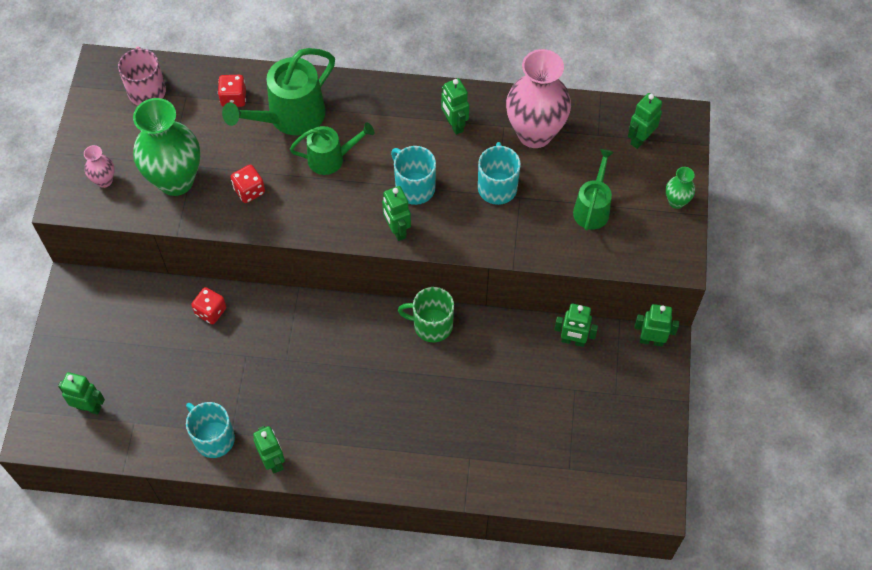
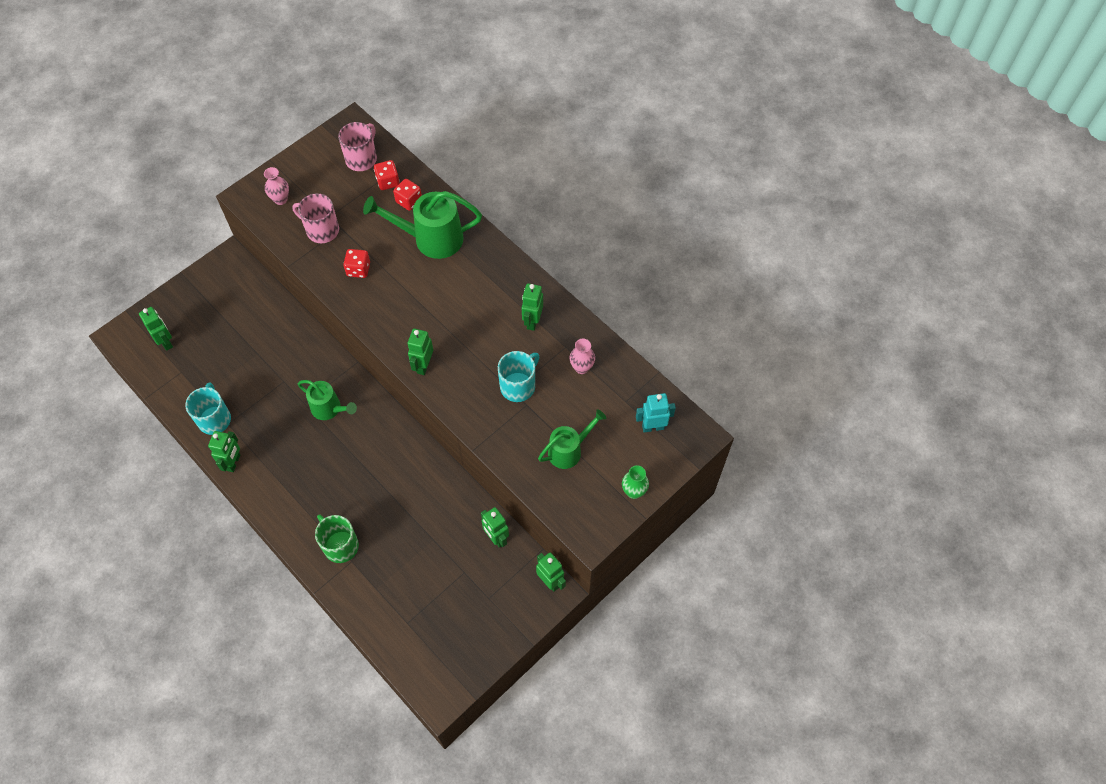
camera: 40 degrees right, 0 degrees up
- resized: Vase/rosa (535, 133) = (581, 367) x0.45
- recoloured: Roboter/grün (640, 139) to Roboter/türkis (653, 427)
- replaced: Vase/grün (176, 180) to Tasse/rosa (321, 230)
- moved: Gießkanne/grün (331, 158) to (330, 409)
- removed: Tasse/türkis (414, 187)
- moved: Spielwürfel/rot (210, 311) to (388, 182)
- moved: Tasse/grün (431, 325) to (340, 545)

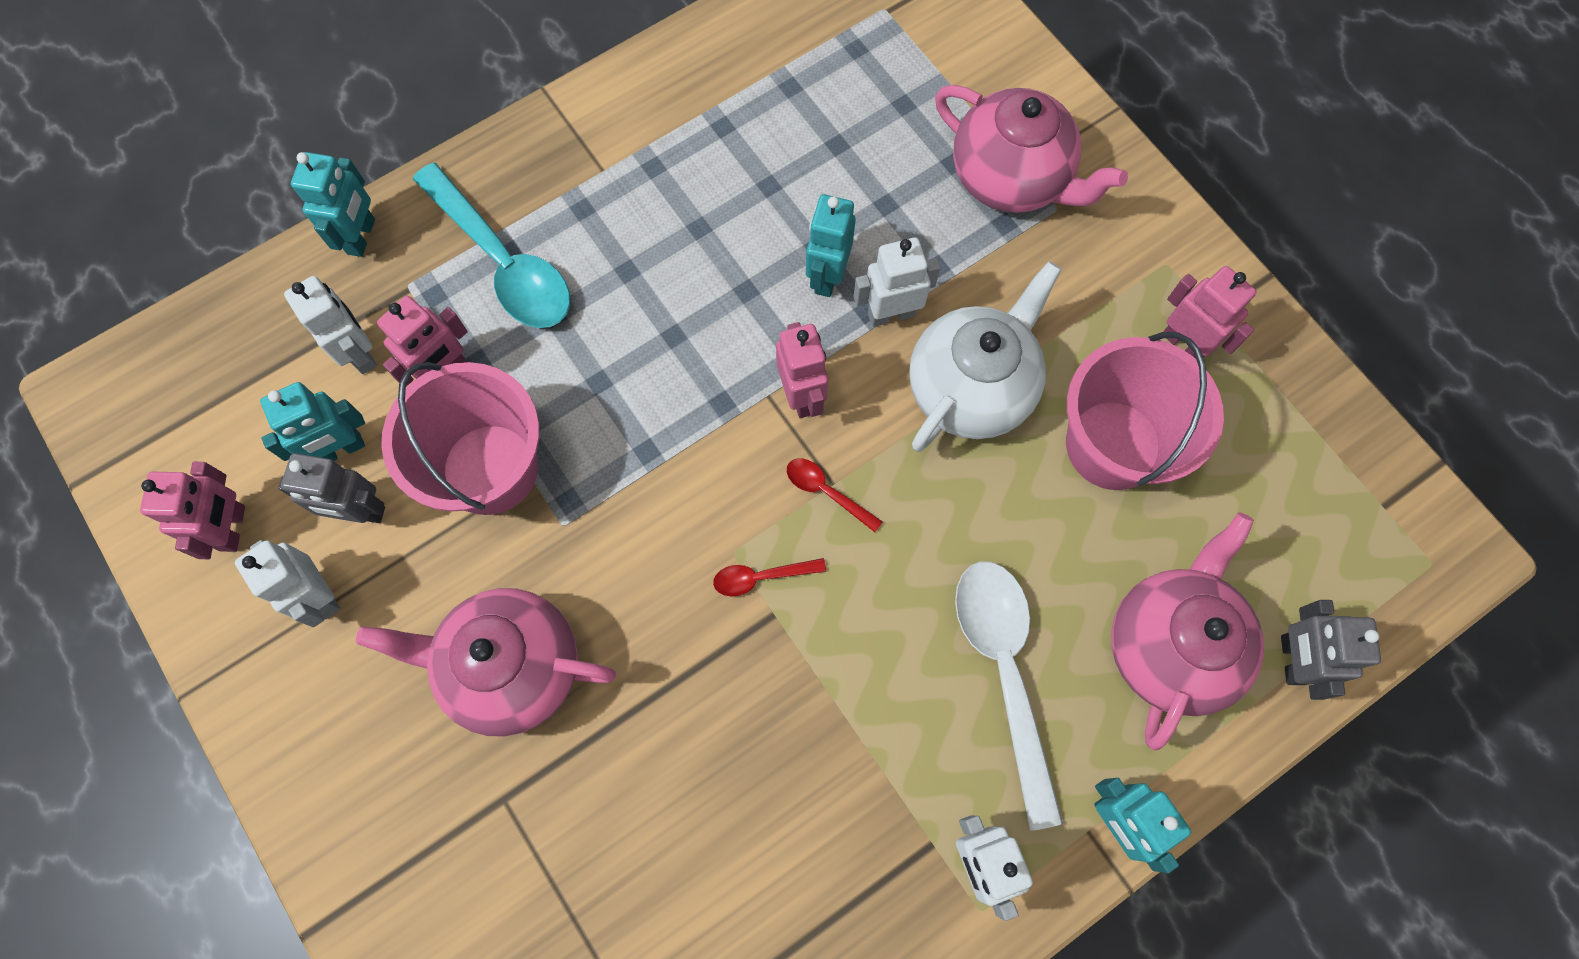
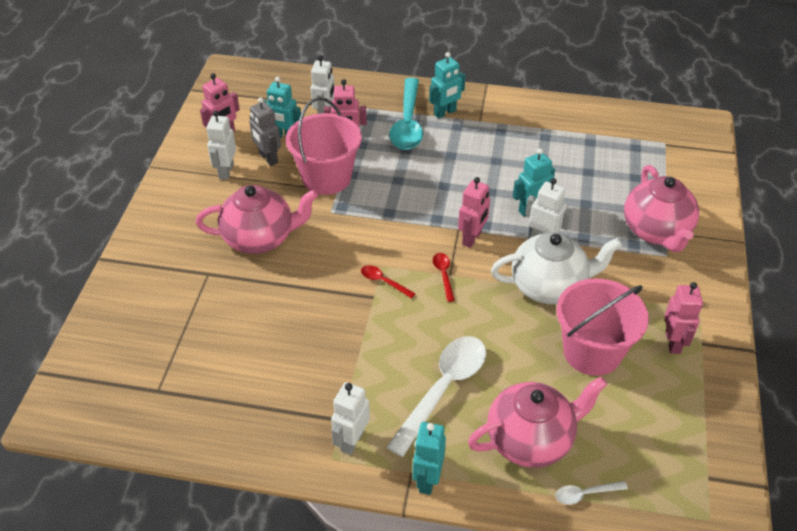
camera: 45 degrees right, 25 degrees down
- moved: Roboter/türkis (362, 236) to (445, 112)
- turned: Teekanne/rosa (512, 667) = (260, 238) 120 degrees clockwise
- replaced: Roboter/grau (1291, 660) to Löffel/weiß (585, 494)

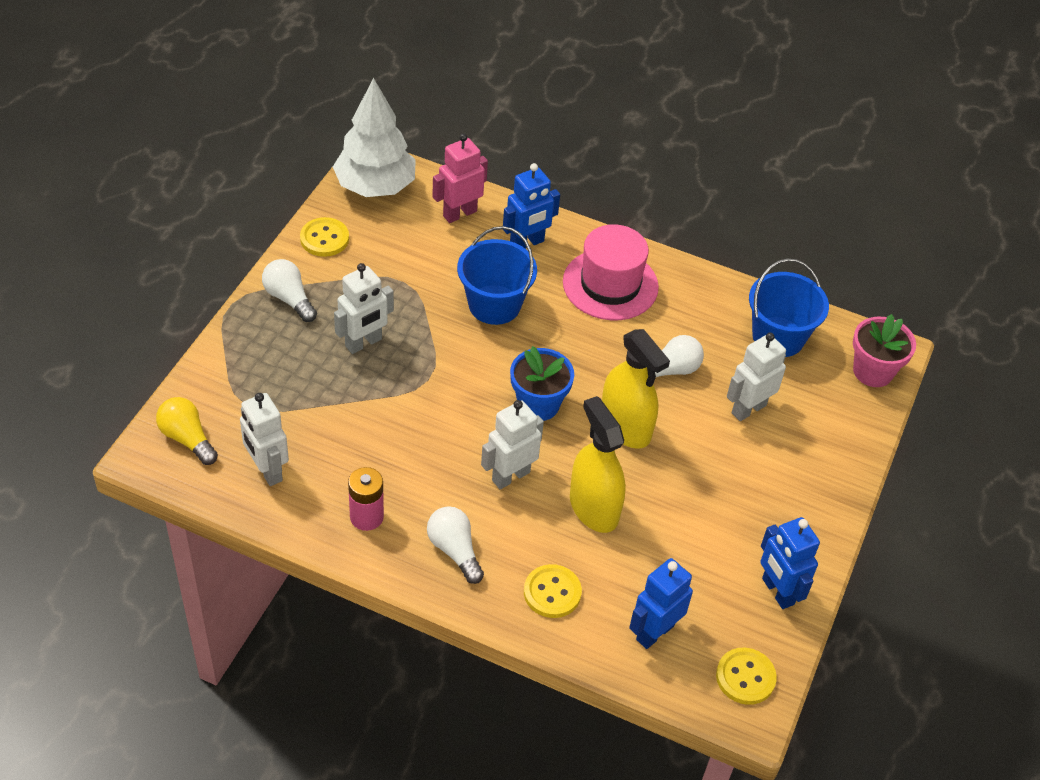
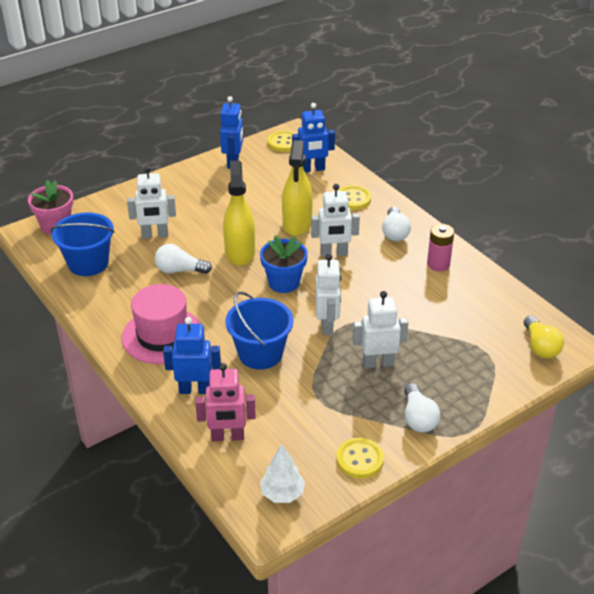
camera: 145 degrees left, 10 degrees down
- resized: Baum/weiß (375, 186) = (282, 493) x0.53
- moved: Roboter/weiß (267, 470) to (327, 325)

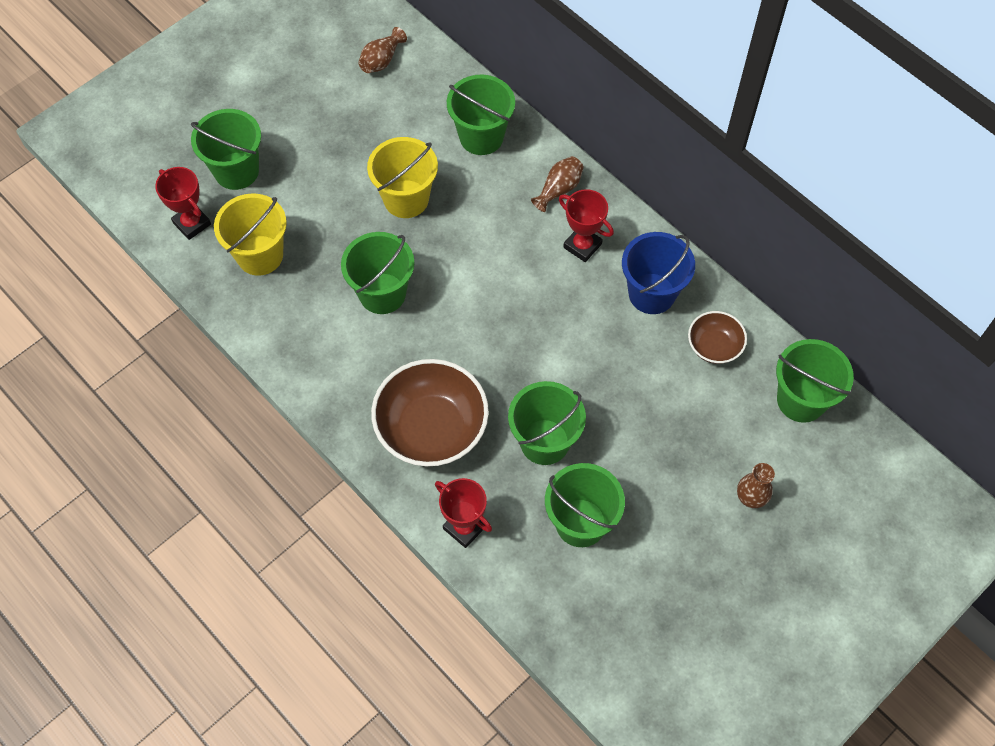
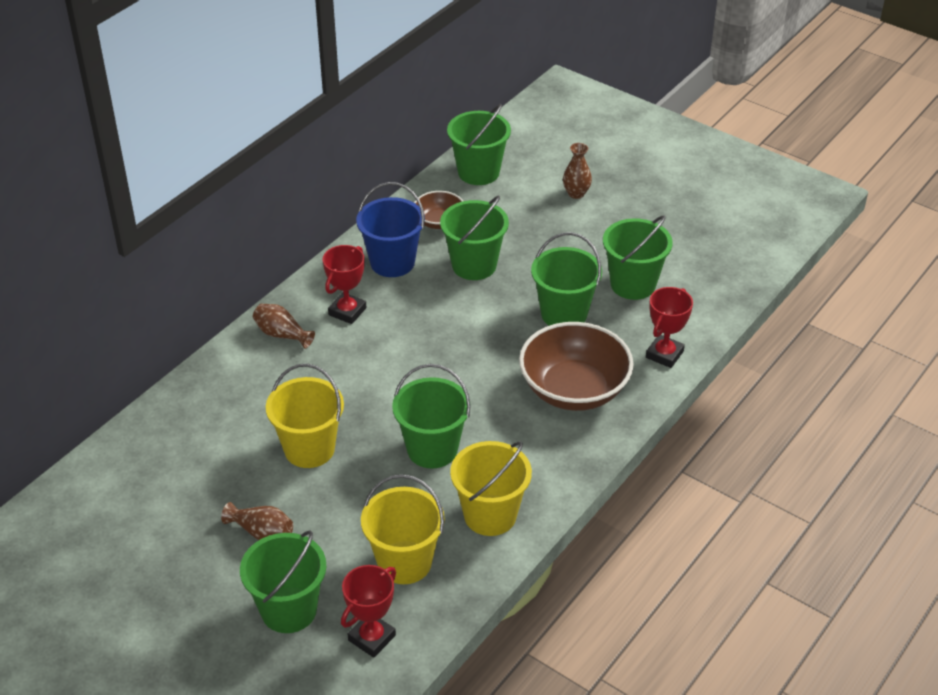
camera: 100 degrees left, 20 degrees down
- moved: Vase/braun (381, 60) to (262, 532)
- moved: Eimer/grün (481, 137) to (474, 265)
- added: Eimer/gelb (490, 515)

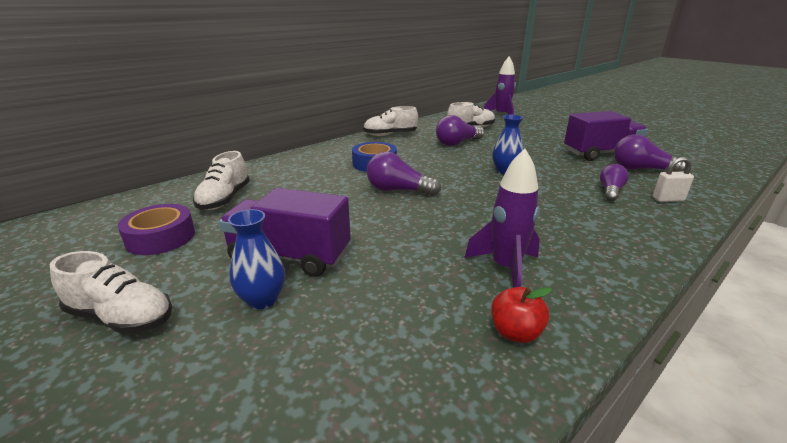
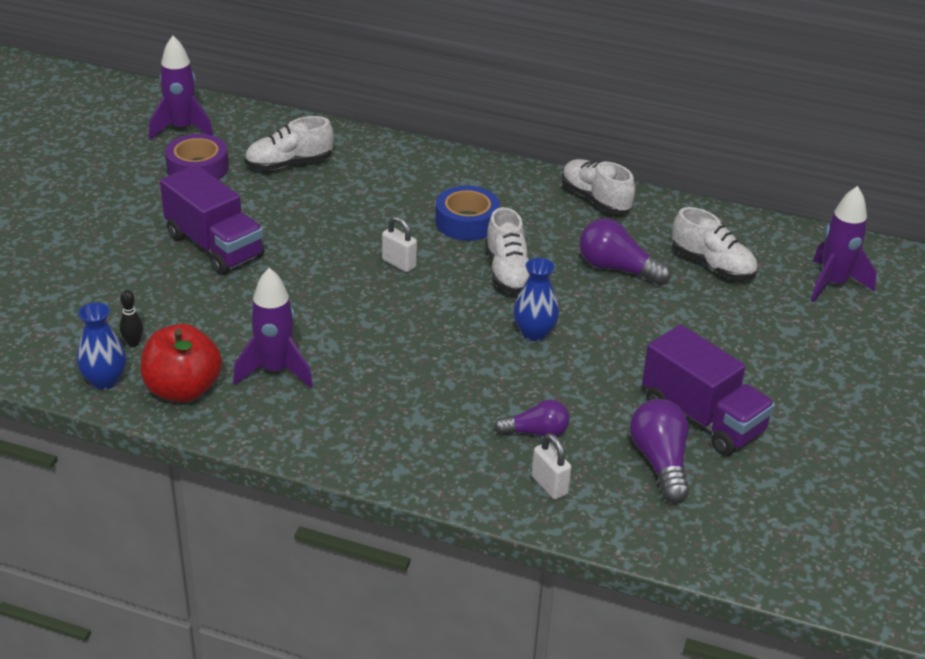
camera: 60 degrees right, 10 degrees up
- replaced: Glühbirne/lila (398, 190) to Vorhängeschloss/weiß (399, 263)
- turned: Lastwagen/lila (290, 256) = (214, 246) 150 degrees clockwise
- moved: Vase/blau (262, 300) to (104, 381)
- moved: Schuh/weiß (121, 317) to (508, 272)
- resized: Apfel/rot (515, 332) = (183, 390) x1.71
- added: Rakete/lila (182, 129)
- added: Bowlingkegel/schwarz (133, 343)

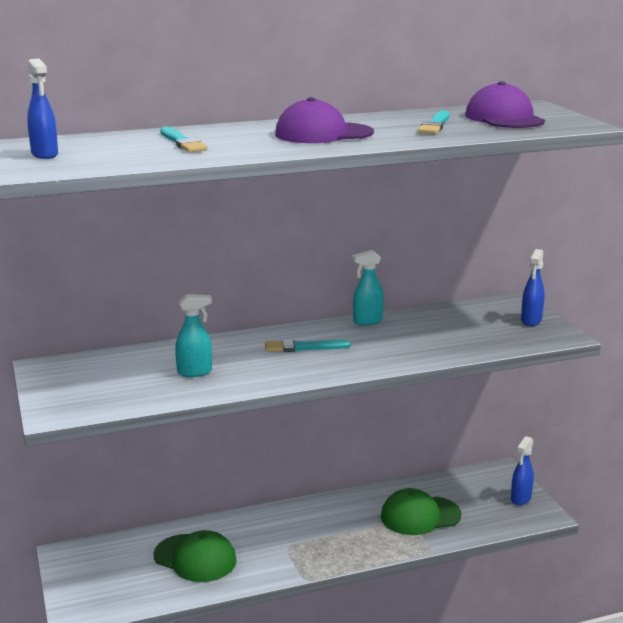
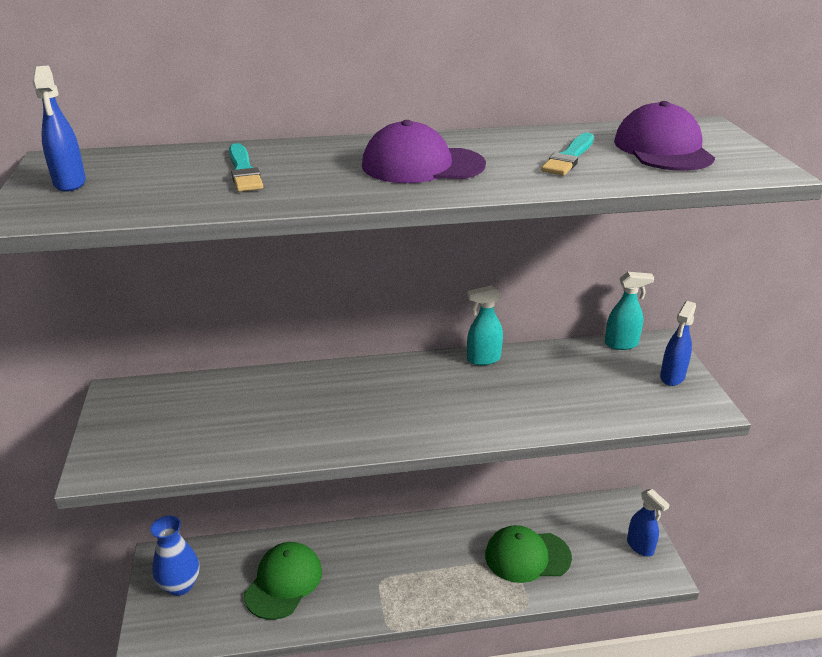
camera: 10 degrees right, 10 degrees up
- moved: Sprühflasche/türkis (195, 372) to (621, 344)
- removed: Pinsel/türkis (304, 347)
- turned: Sprühflasche/blau (520, 499) = (640, 547) 75 degrees counterclockwise
- turned: Kappe/grün (195, 558) = (283, 582) 105 degrees counterclockwise
- added: Vase/blau (180, 585)

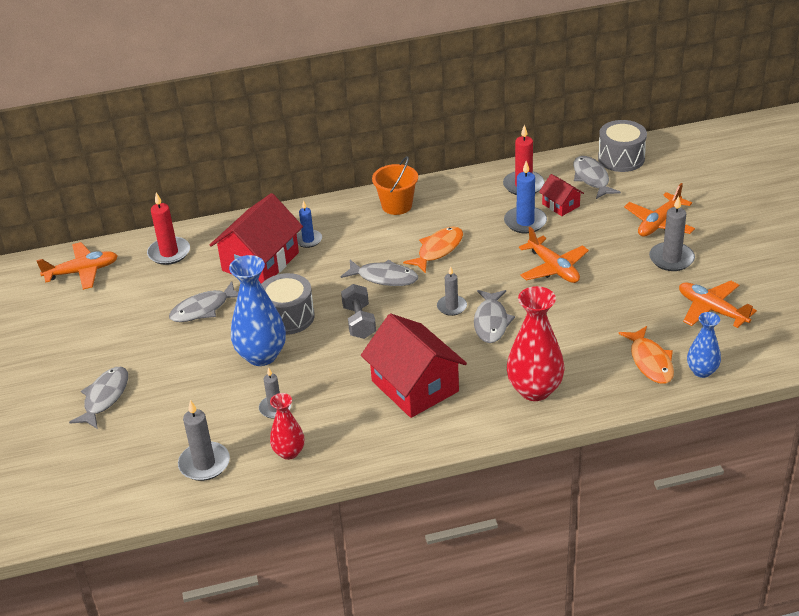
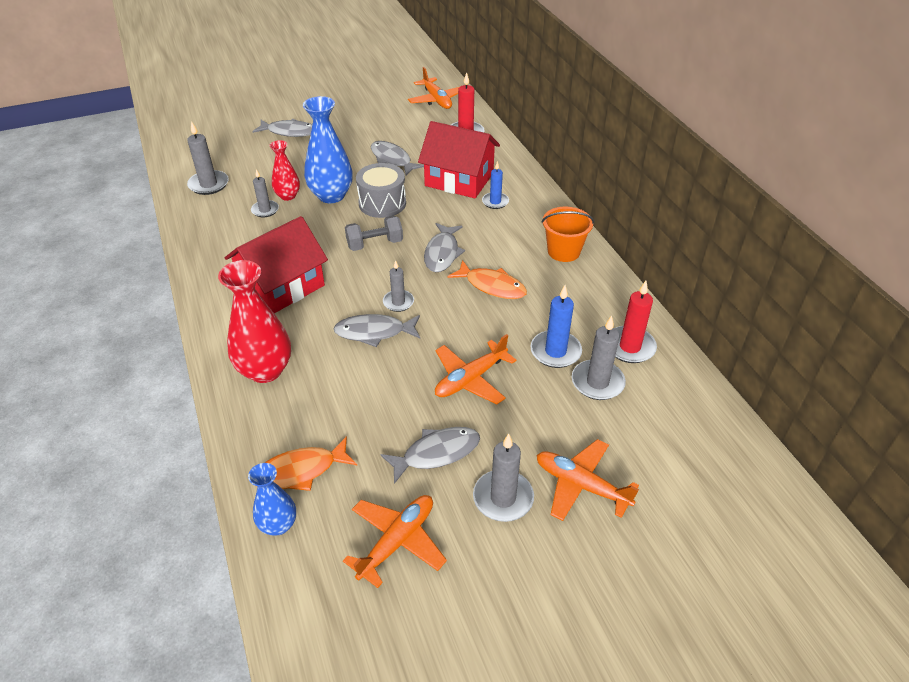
camera: 80 degrees right, 5 degrees up
- removed: Trommel/grau (621, 158)
- moved: Fisch/grau (591, 178) to (436, 453)
- replaced: Haus/rot (560, 205) to Kerze/grau (597, 382)
- moved: Vase/rot (289, 452) to (288, 196)

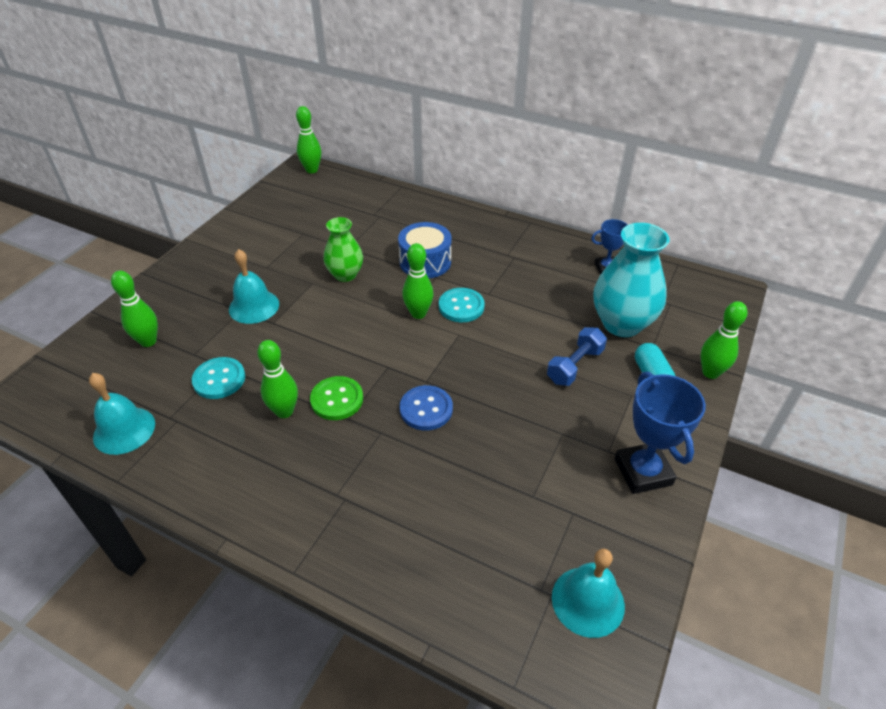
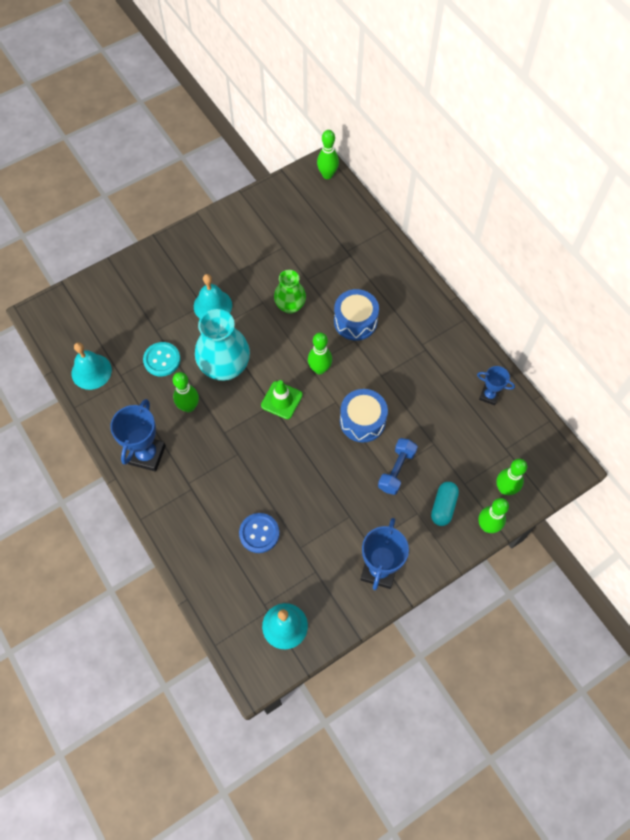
camera: 30 degrees right, 20 degrees up
- moved: Vase/türkis (622, 324) to (225, 367)
- moved: Bowlingkegel/grün (148, 341) to (505, 489)
- removed: Knopf/türkis (461, 306)
- turned: Hantel/blau (575, 366) = (396, 470) 45 degrees counterclockwise
- removed: Knopf/grün (337, 399)
- moved: Knopf/blau (426, 409) to (259, 533)
- added: Leitkegel/grün (281, 400)
- added: Trommel/blau (362, 421)
- added: Pokal/blau (147, 455)

